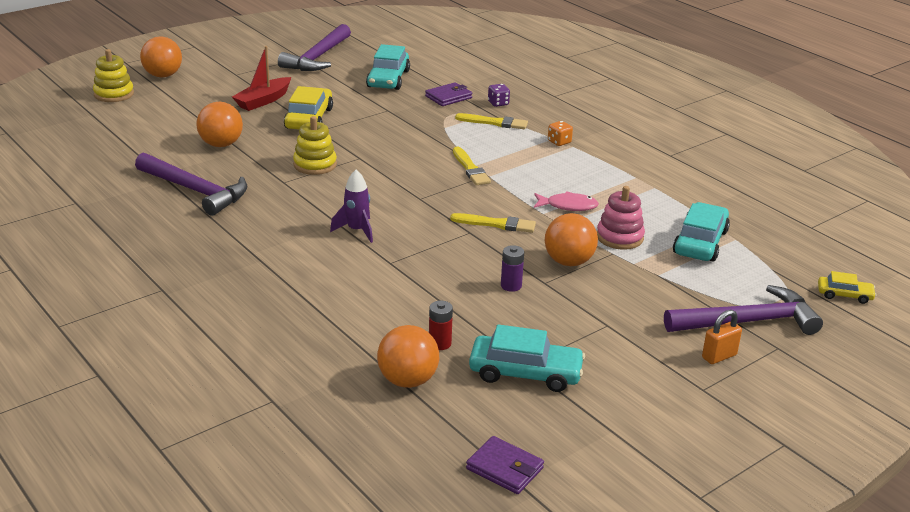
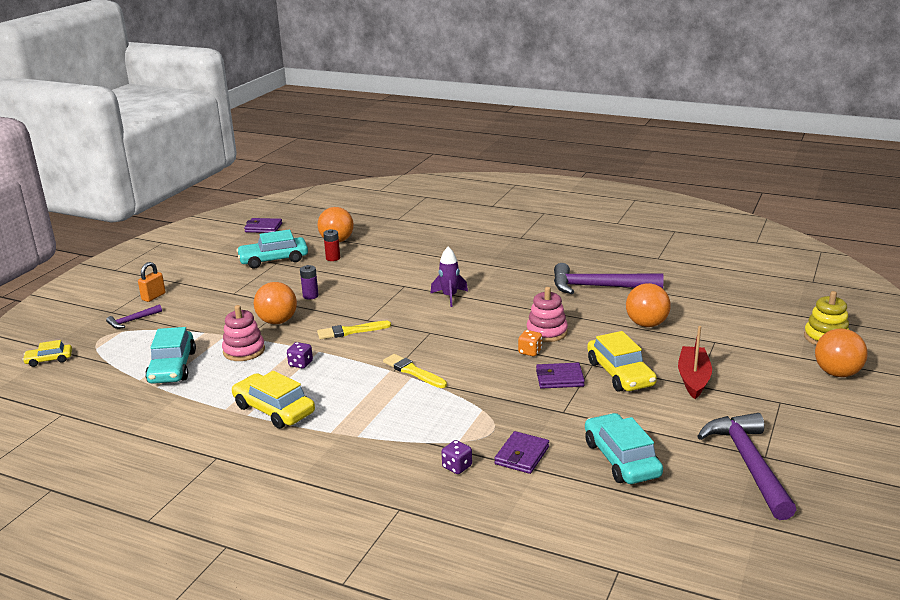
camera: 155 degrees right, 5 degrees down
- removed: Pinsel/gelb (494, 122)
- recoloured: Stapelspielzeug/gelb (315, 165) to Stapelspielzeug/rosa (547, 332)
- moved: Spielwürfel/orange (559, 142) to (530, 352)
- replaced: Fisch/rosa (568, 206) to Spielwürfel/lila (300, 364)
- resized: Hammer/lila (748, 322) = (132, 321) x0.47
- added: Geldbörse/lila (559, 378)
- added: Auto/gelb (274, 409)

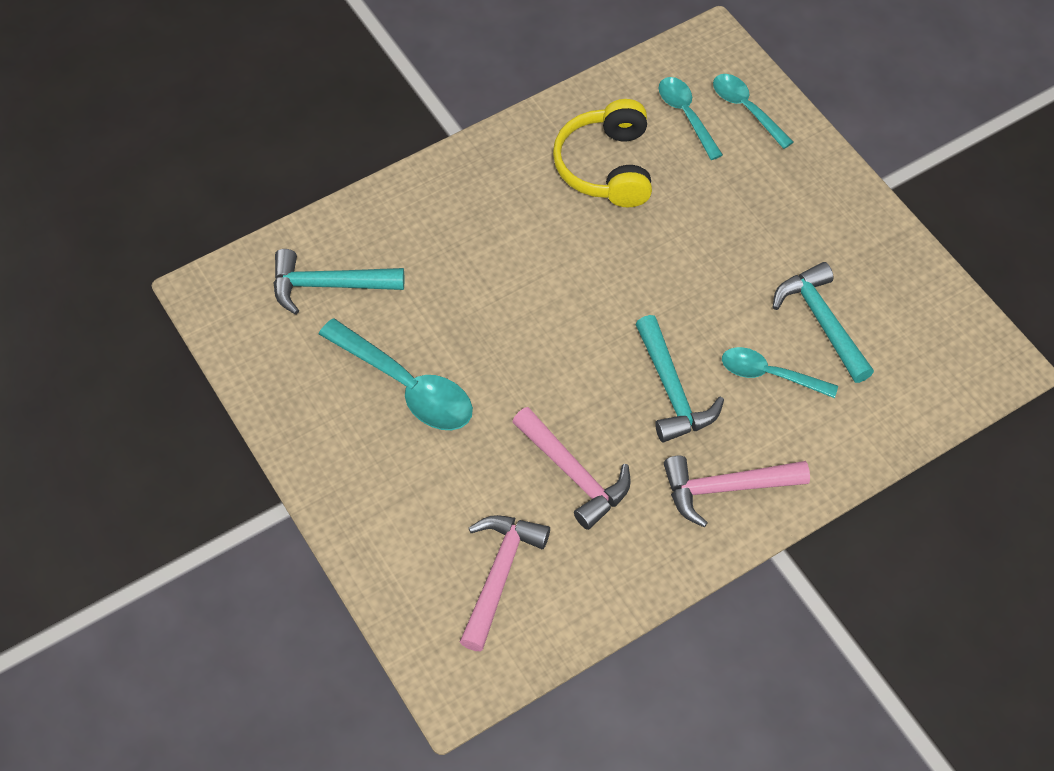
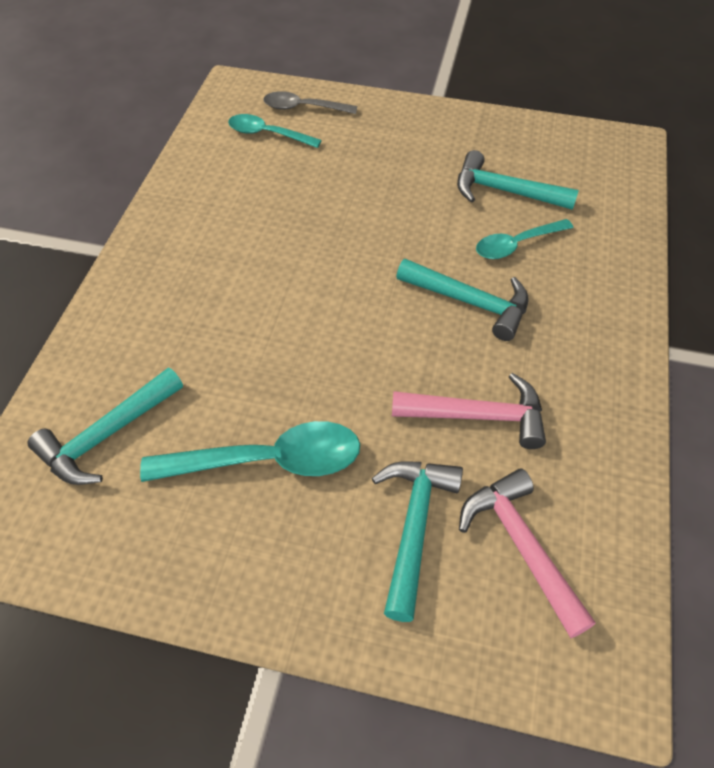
camera: 45 degrees left, 5 degrees down
- recoloured: Löffel/türkis (746, 109) to Löffel/grau (303, 108)
- removed: Kopfhörer/gelb (606, 166)
- removed: Hammer/rosa (725, 488)
- added: Hammer/türkis (414, 527)

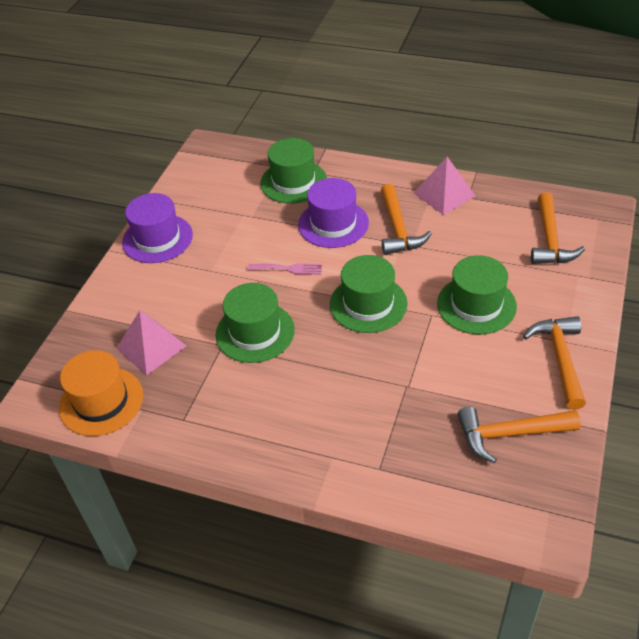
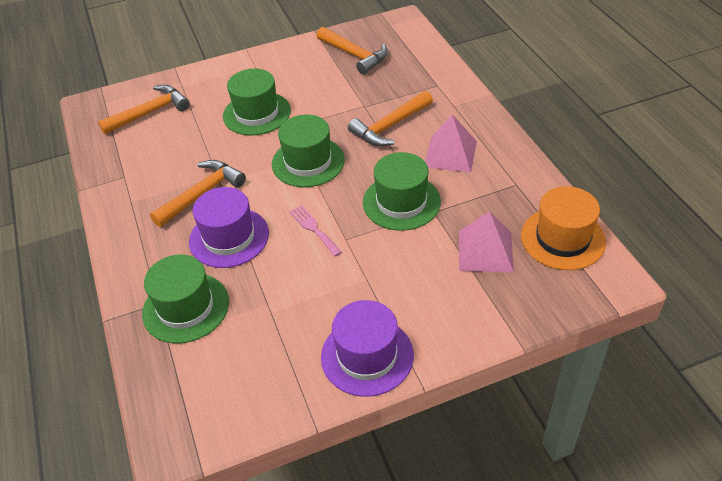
camera: 130 degrees left, 0 degrees up
- moved: Pyramide/rosa (444, 194) to (450, 154)
- moved: Hammer/orange (560, 358) to (390, 126)

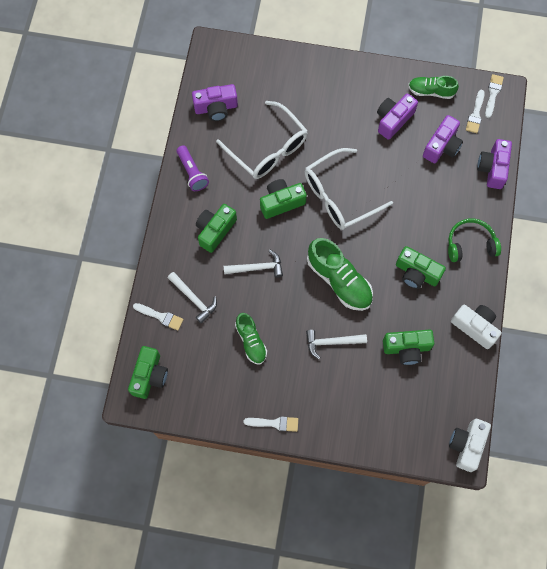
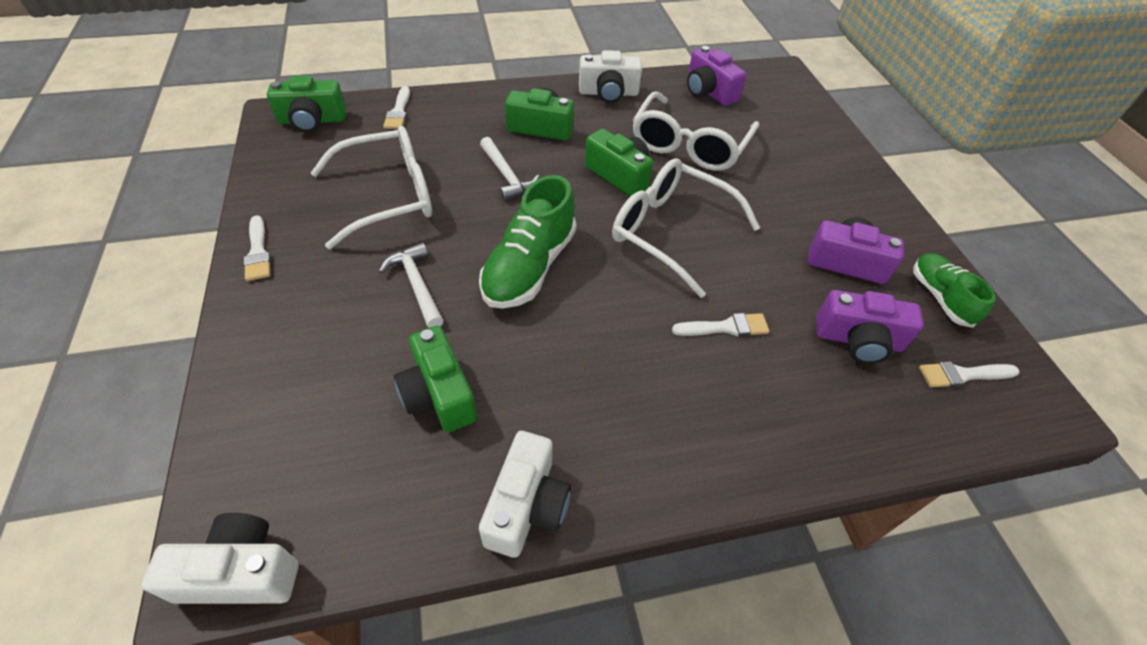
camera: 65 degrees right, 20 degrees down
- moved: Pinsel/weiß (493, 94) to (725, 327)
- removed: Kamera/lila (492, 168)
- replaced: Taschenlampe/lila (192, 172) to Kamera/weiß (608, 93)
- removed: Kopfhörer/grün (470, 244)
- removed: Kamera/grün (416, 273)
- removed: Hammer/weiß (194, 299)
- replaced: Schuh/grün (251, 341) to Brille/weiß (389, 196)

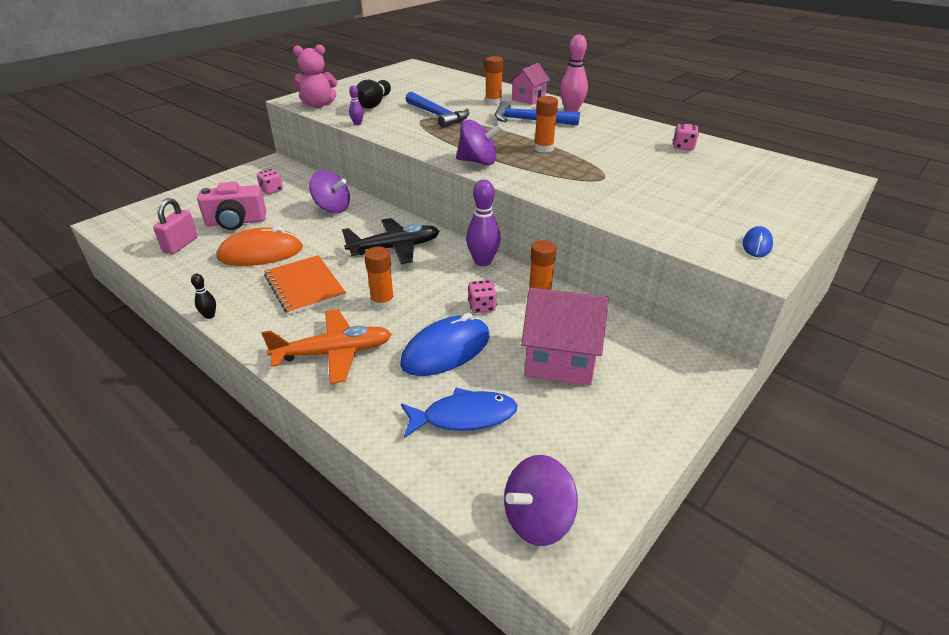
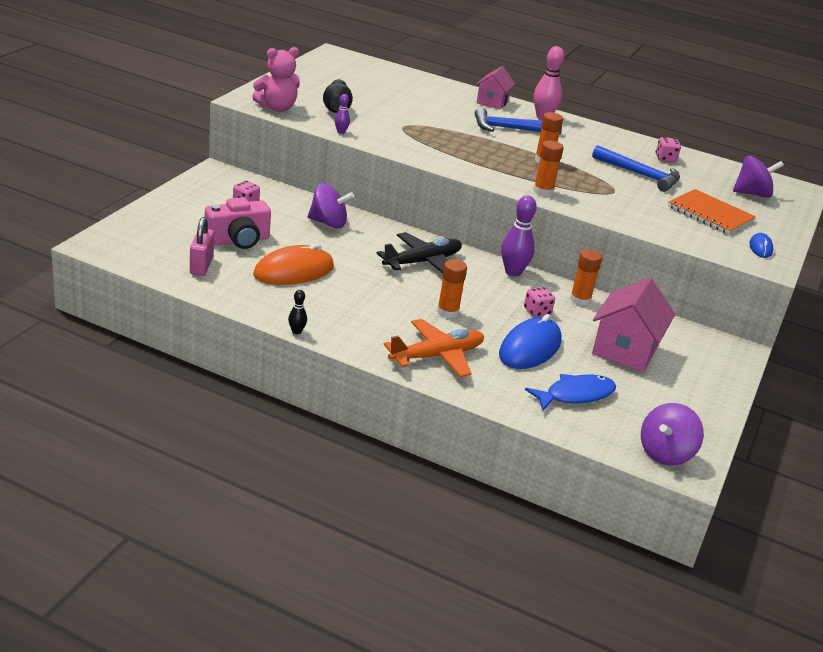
camera: 20 degrees left, 5 degrees down
- moved: Klebestift/orange (493, 102) to (543, 191)
- moved: Hammer/blau (437, 115) to (640, 174)
- moved: Kreisel/lila (478, 162) to (752, 194)
- moved: Notizbuch/orange (304, 286) to (710, 214)
- turned: Haus/rosa (560, 359) = (625, 350) 60 degrees counterclockwise

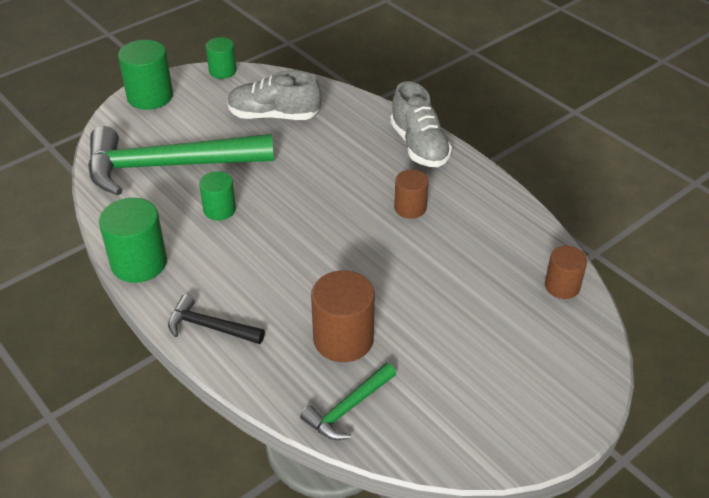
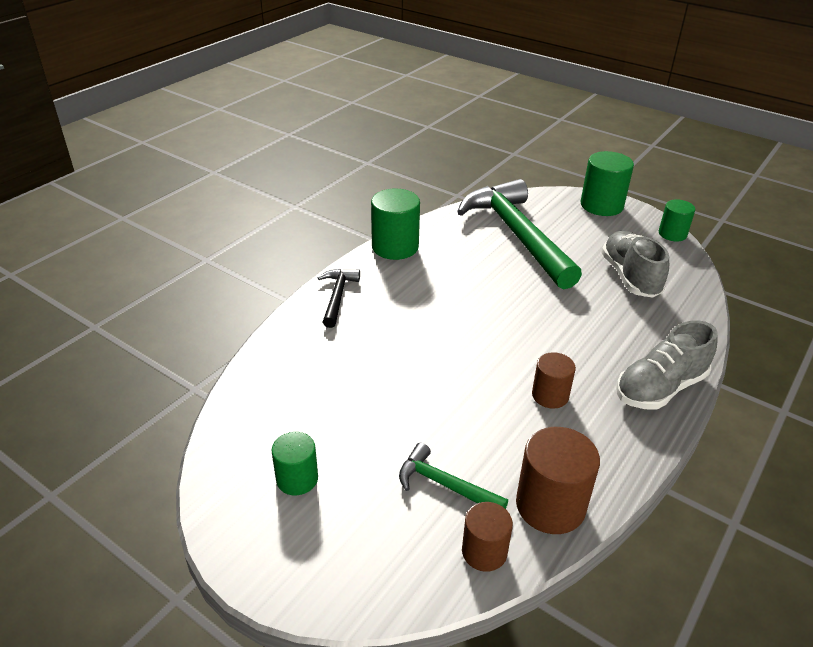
camera: 75 degrees right, 5 degrees down
- moved: Vollzylinder/grün (219, 210) to (297, 479)
- moved: Vollzylinder/braun (343, 339) to (550, 505)
- moved: Hammer/grün (348, 408) to (444, 485)

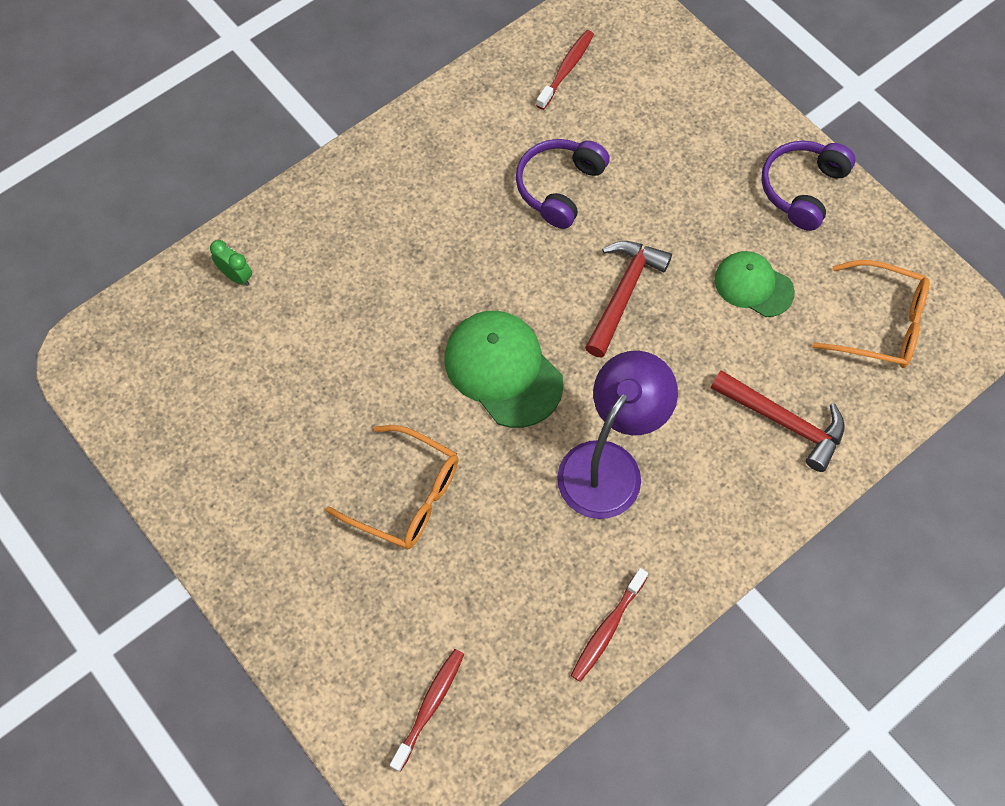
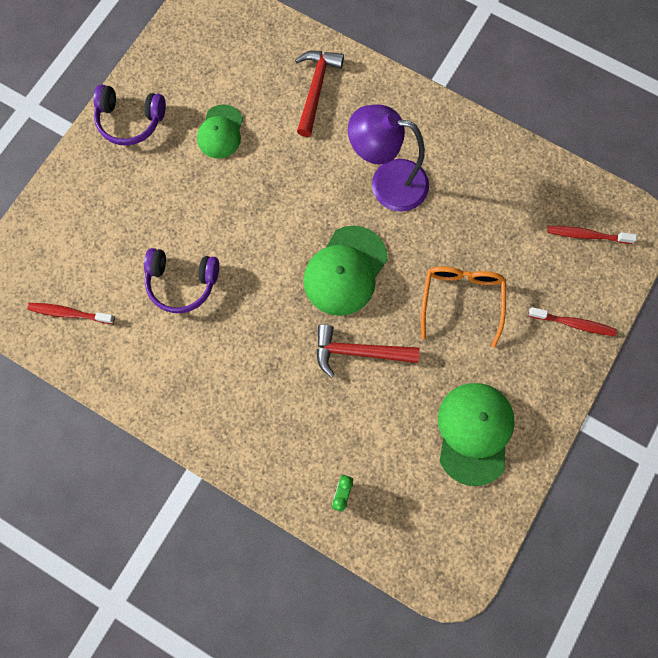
camera: 110 degrees left, 10 degrees up
- moved: Hammer/rot (623, 293) to (358, 352)
- removed: Brille/orange (880, 324)
- moved: Zahnbürste/rot (607, 629) to (573, 323)
- added: Kappe/grün (474, 432)

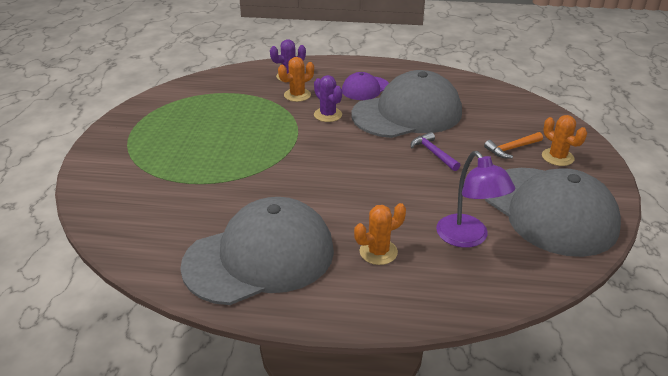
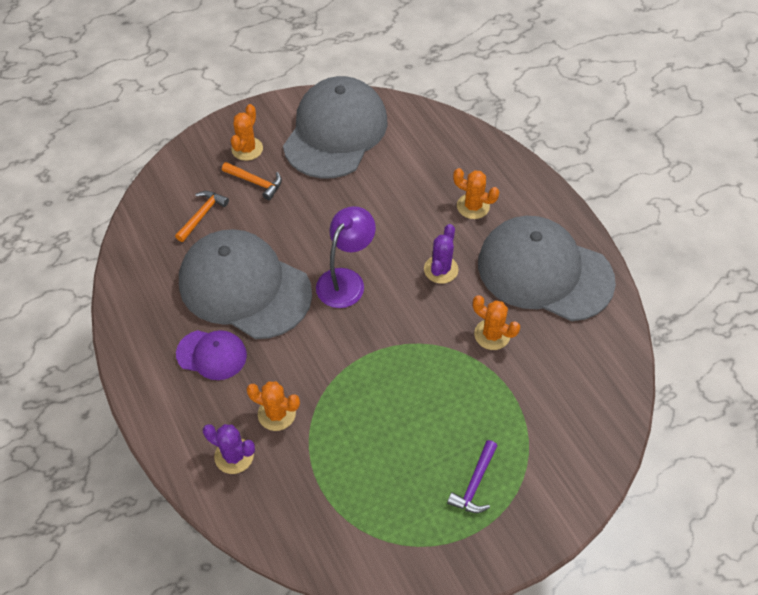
camera: 125 degrees left, 20 degrees up
- moved: Kaktus/lila (328, 115) to (441, 269)
- moved: Hammer/lila (433, 153) to (475, 484)
- moved: Lampe/lila (468, 238) to (346, 280)
- added: Hammer/orange (202, 215)
- added: Kaktus/orange (492, 335)

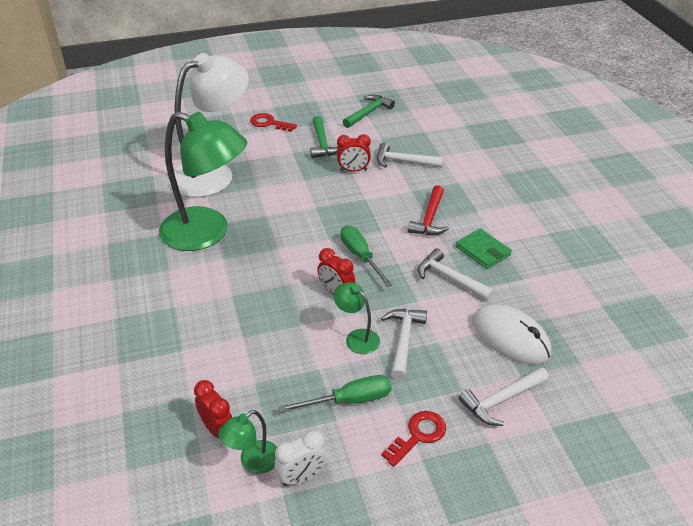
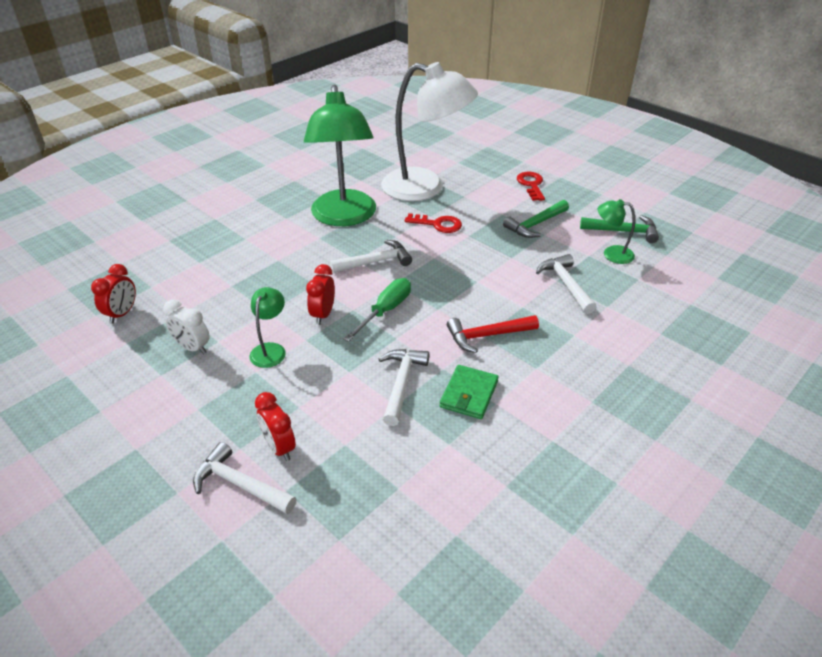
camera: 60 degrees right, 0 degrees up
- moved: Wecker/rot (353, 170) to (279, 447)
- removed: Computermaus/weiß (510, 337)
- moved: Hammer/weiß (403, 341) to (375, 262)
- removed: Schraubenzieher/grün (349, 400)
- moved: Lampe/grün (253, 462) to (611, 254)
- moved: Schlüssel/rot (418, 435) to (438, 224)
- moved: Wecker/weiß (301, 477) to (193, 347)

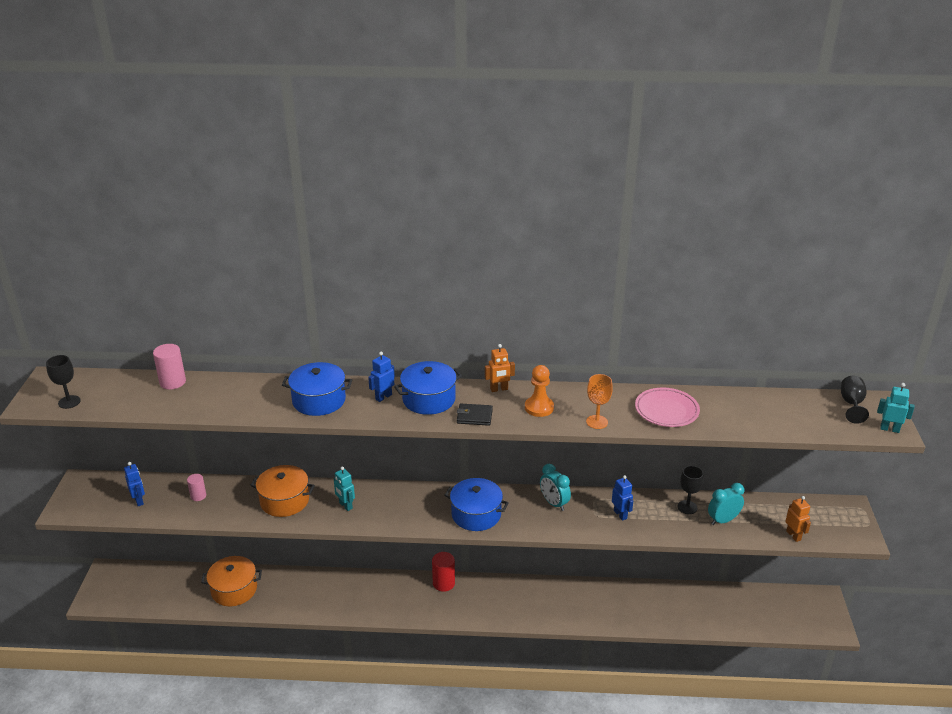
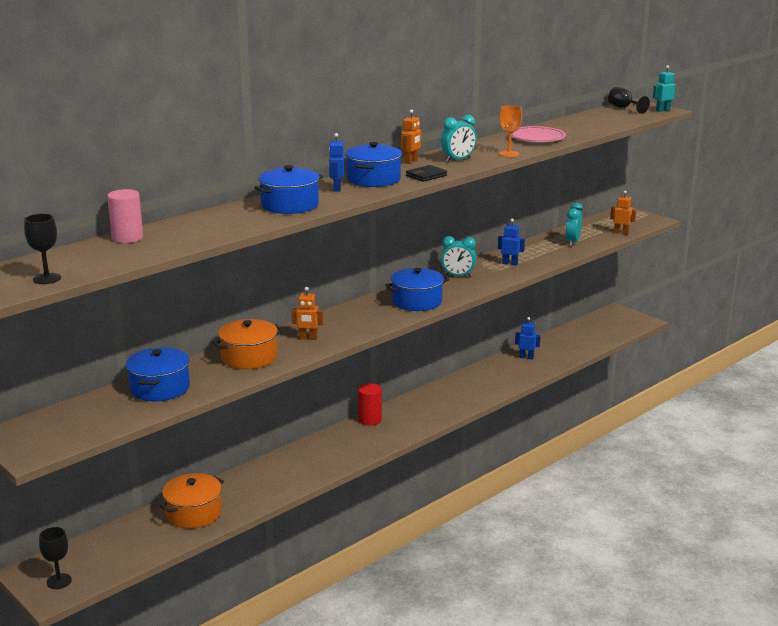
camera: 45 degrees left, 10 degrees down
- replaced: Bauer/orange (539, 407) to Wecker/türkis (458, 160)
- moved: Roboter/blau (139, 501) to (526, 357)
- moved: Kelch/schwarz (687, 507) to (59, 581)
- recoloured: Roboter/türkis (345, 506) to Roboter/orange (308, 338)
- replaced: Vollzylinder/rosa (198, 496) to Kochtopf/blau (160, 388)

